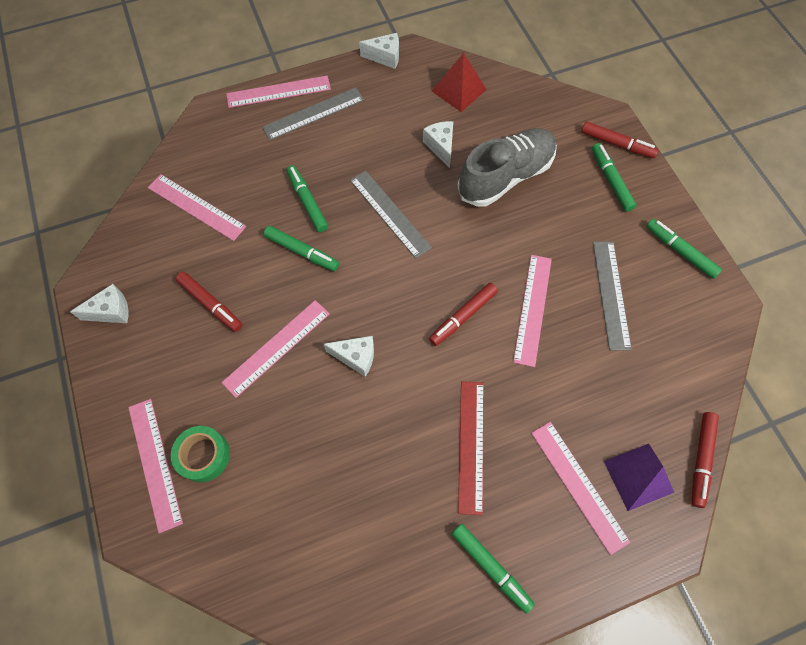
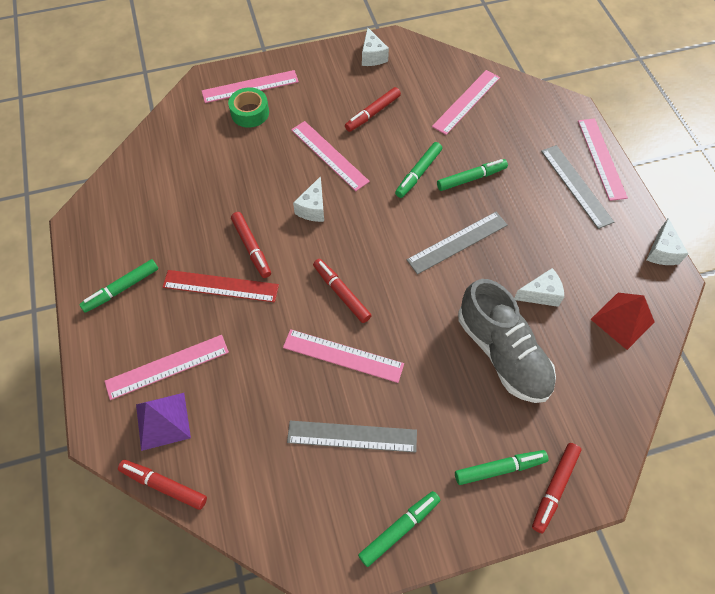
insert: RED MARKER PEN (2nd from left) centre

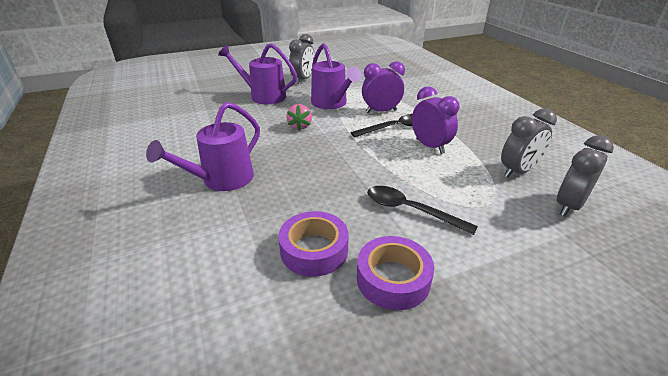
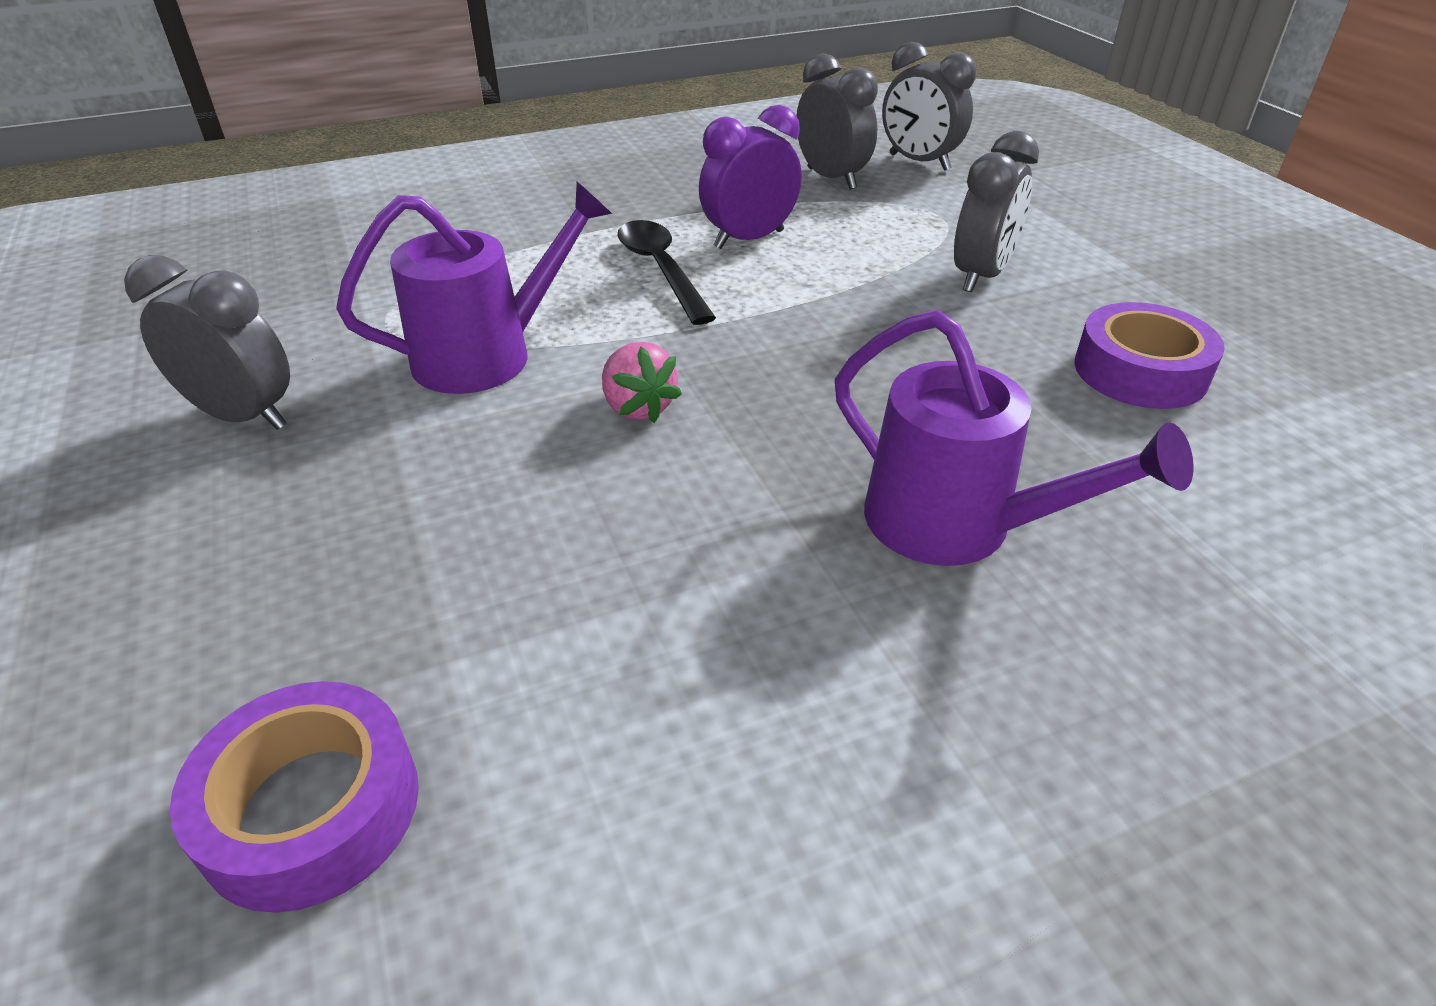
delete: PURPLE WATERING POT (2nd from left) top centre; PURPLE CLOCK (1st from left) top centre
move: PURPLE STICKY TAPE (2nd from left in the first image) bottom centre to PURPLE STICKY TAPE (1st from left) bottom left
replace: BLACK TABLESPOON (2nd from left) centre to ASH-GREY CLOCK (4th from left) top right
rotate: PINK TOY STRAWBERRY top centre = centre 60 degrees clockwise

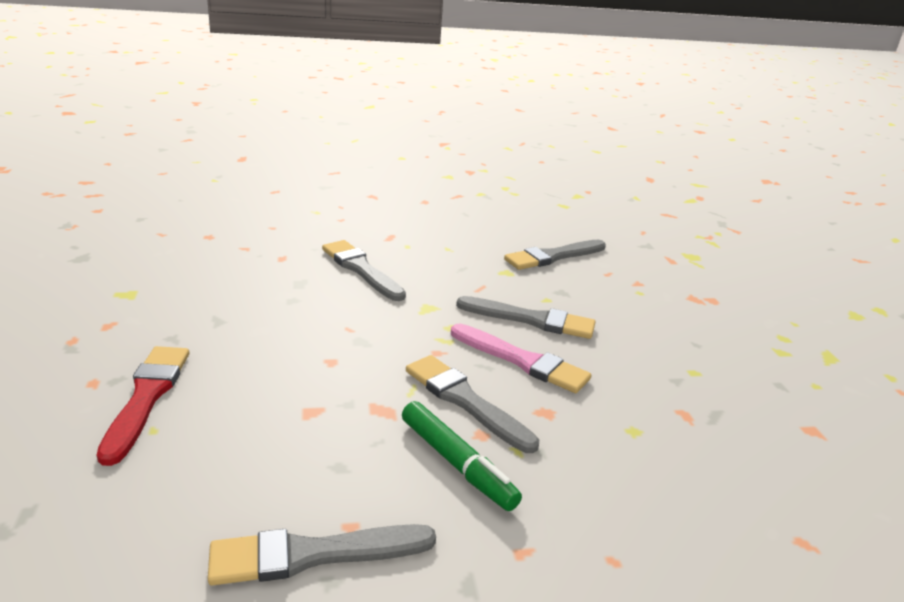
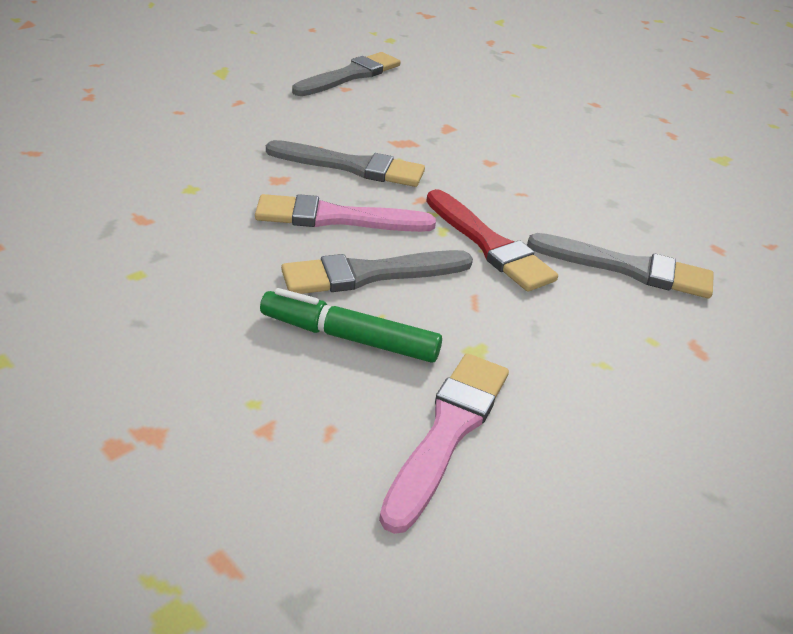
move: RED BRUSH bottom left to centre; GREEN MARKER PEN bottom centre to centre
recolor: ASH-GREY BRUSH (5th from left) centre to PINK BRUSH (2nd from left) bottom centre

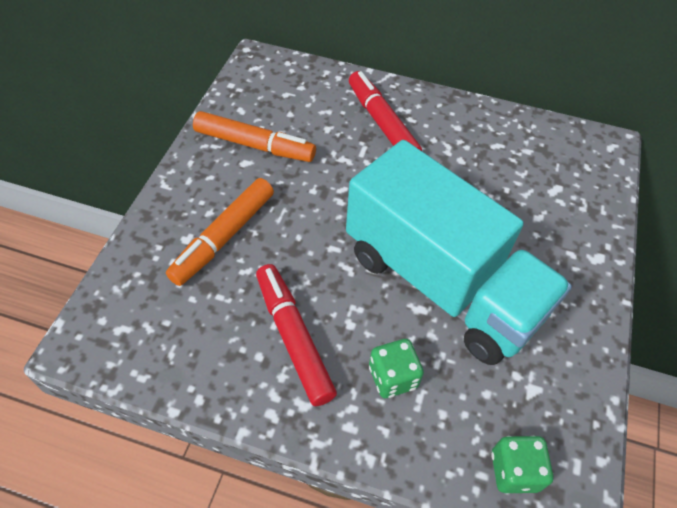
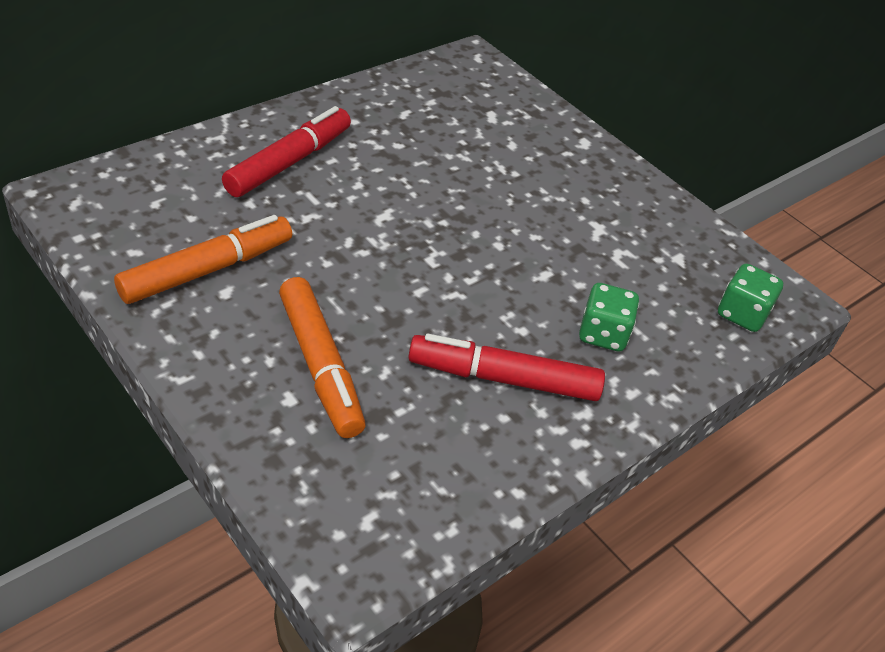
delete: TURQUOISE TOY TRUCK middle right
rotate: RED MARKER PEN (2nd from left in the first image) top centre = top left 120 degrees clockwise

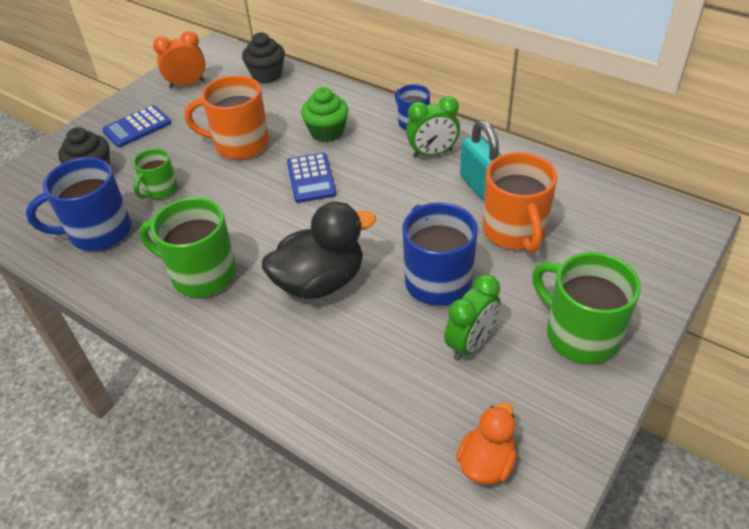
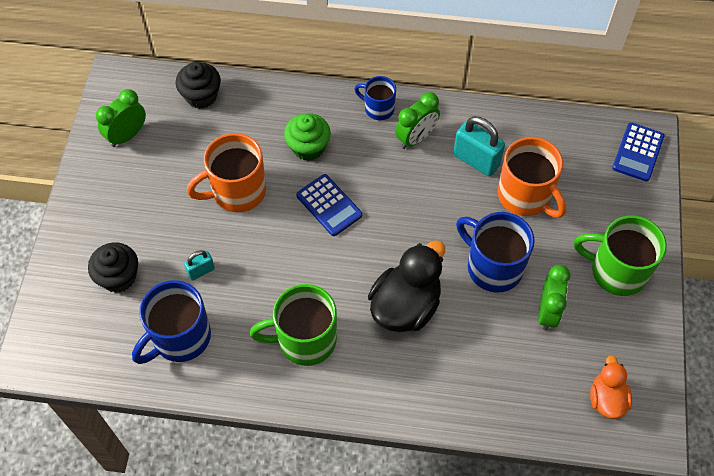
move: BLUE POCKET CALCULATOR (1st from left in the first image) top left to BLUE POCKET CALCULATOR (2nd from left) top right
replace: GREEN MUG (1st from left) top left to TURQUOISE PADLOCK (1st from left) middle left
recolor: ORANGE-COLOURED CLOCK top left to GREEN CLOCK (1st from left) top left

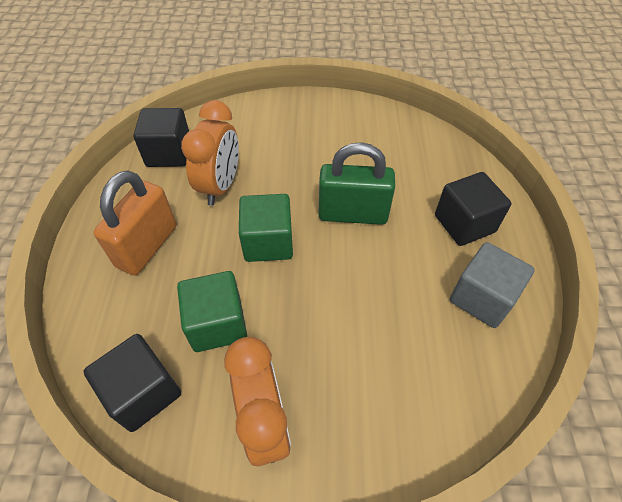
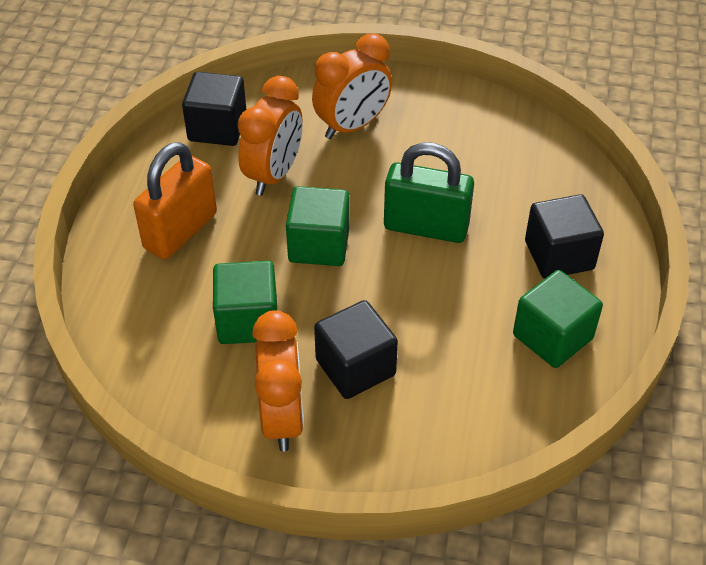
insert: ORANGE-COLOURED CLOCK (3rd from left) top centre
move: BLACK BLOCK (1st from left in the first image) bottom left to BLACK BLOCK (2nd from left) centre
recolor: ASH-GREY BLOCK middle right to GREEN BLOCK (3rd from left) middle right

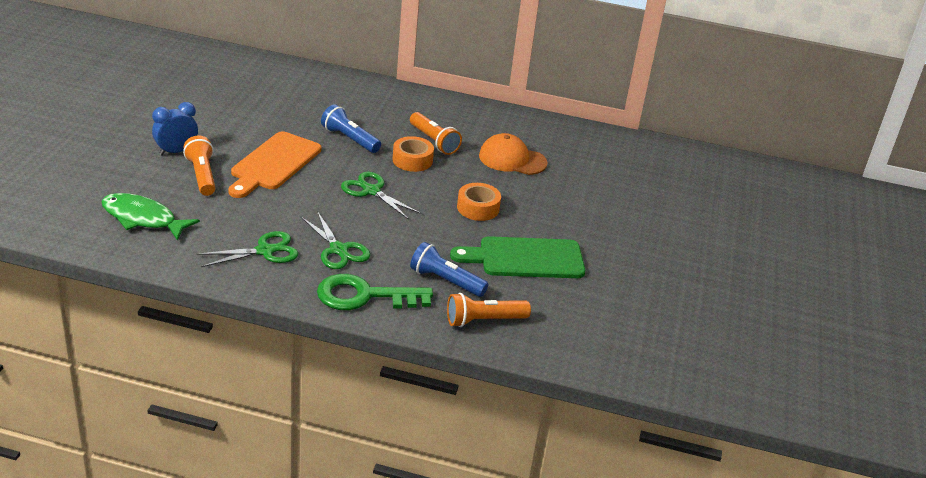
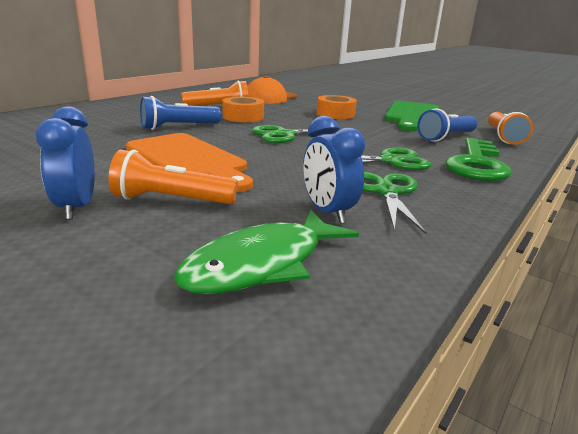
insert: BLUE CLOCK (2nd from left) centre

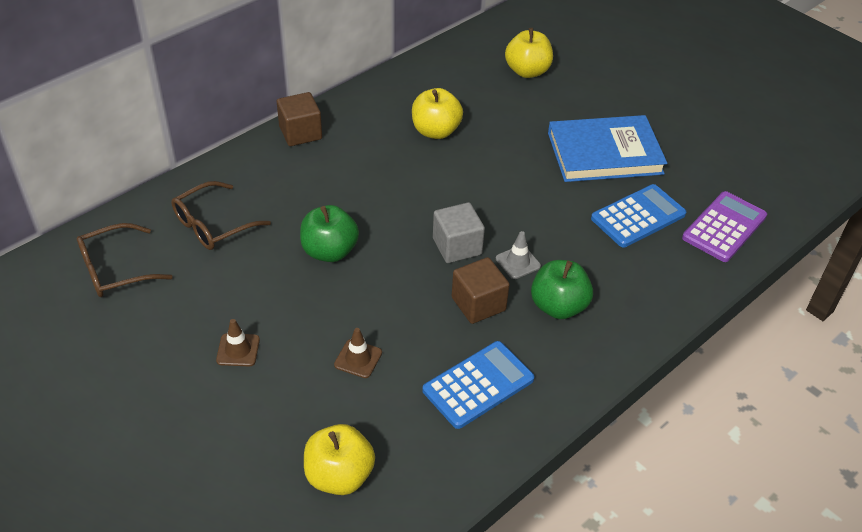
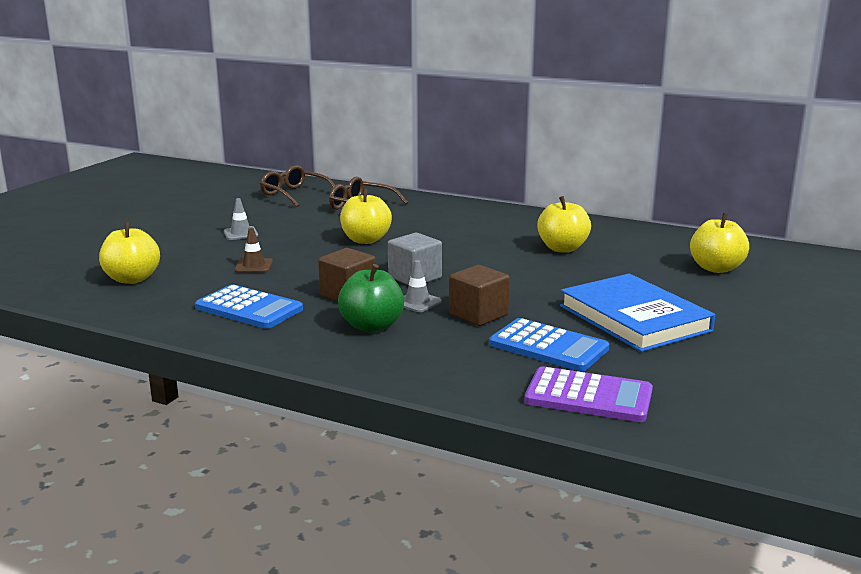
move: RUSSET BLOCK (1st from left in the first image) top centre to RUSSET BLOCK (2nd from left) centre
recolor: GREEN TOY APPLE (1st from left) centre to BRIGHT YELLOW TOY APPLE (2nd from left) centre; RUSSET TRAFFIC CONE (1st from left) middle left to ASH-GREY TRAFFIC CONE (1st from left) middle left

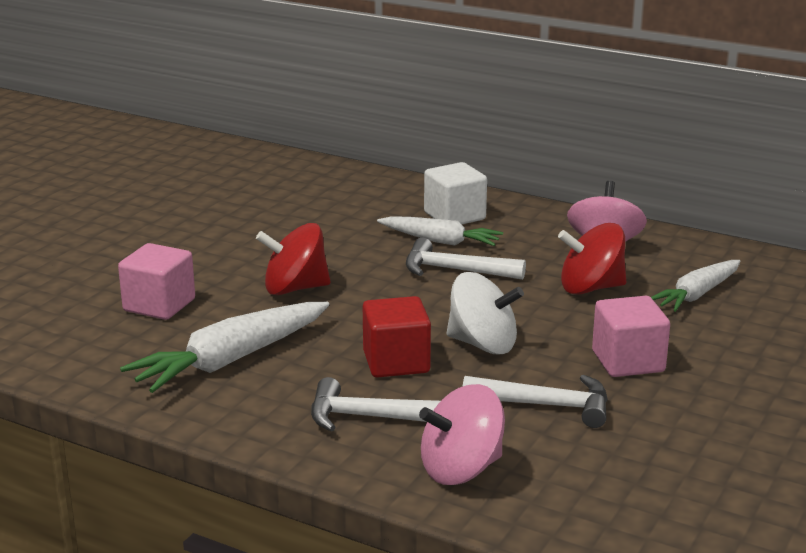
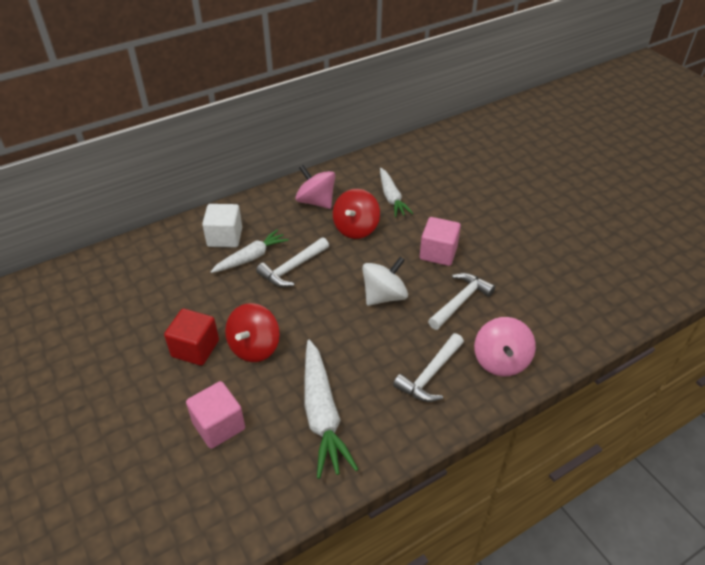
move: RED BLOCK centre to middle left

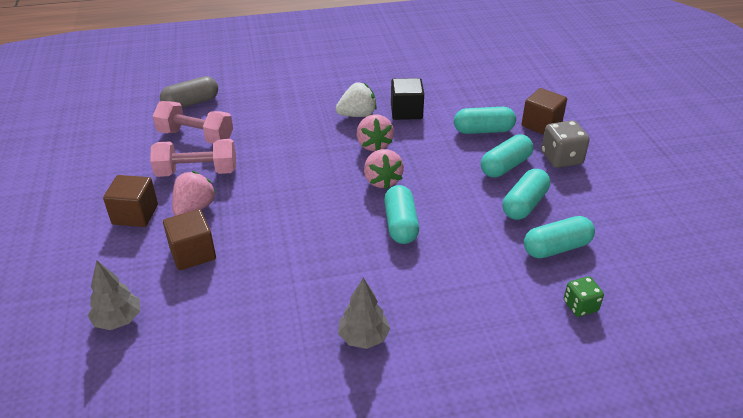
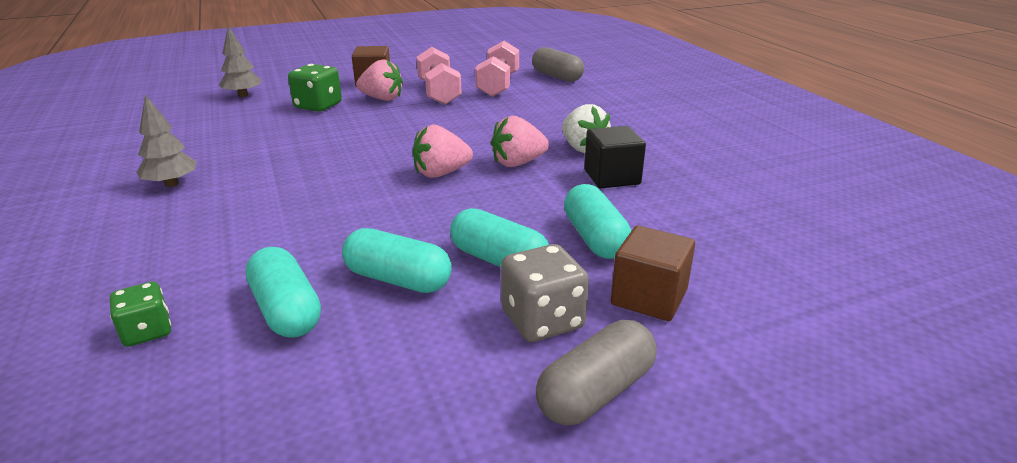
delete: TURQUOISE PILL SHAPE (1st from left) centre
insert: ASH-GREY PILL SHAPE (2nd from left) bottom centre
replace: RUSSET BLOCK (2nd from left) middle left to GREEN GAME DIE (2nd from left) top left

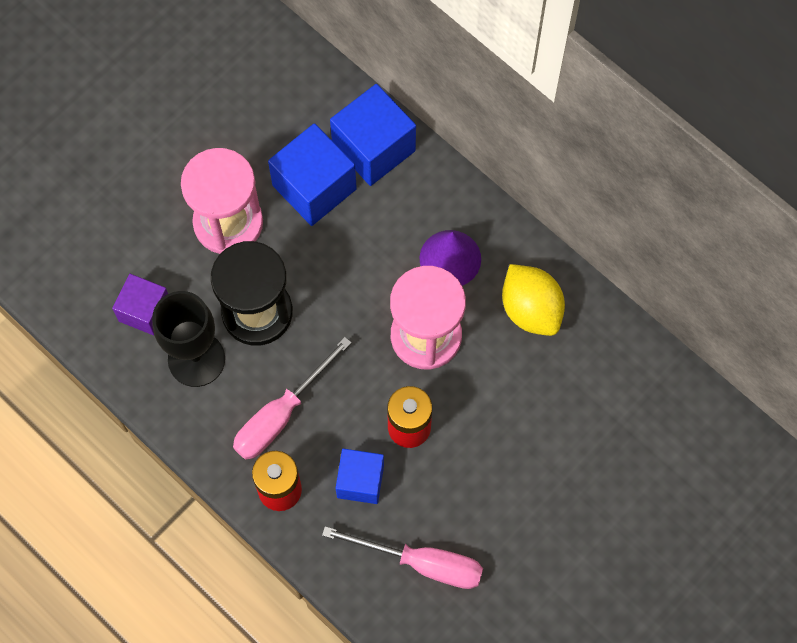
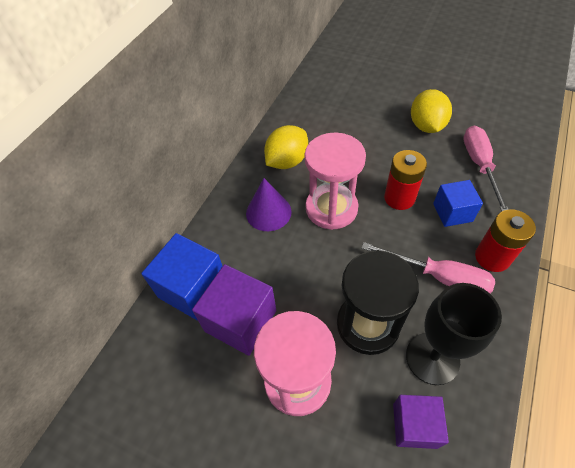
insert: BRIGHT YELLOW TOY LEMON (2nd from left) top right
recolor: BLUE BLOCK (1st from left) top centre to PURPLE BLOCK (1st from left) centre

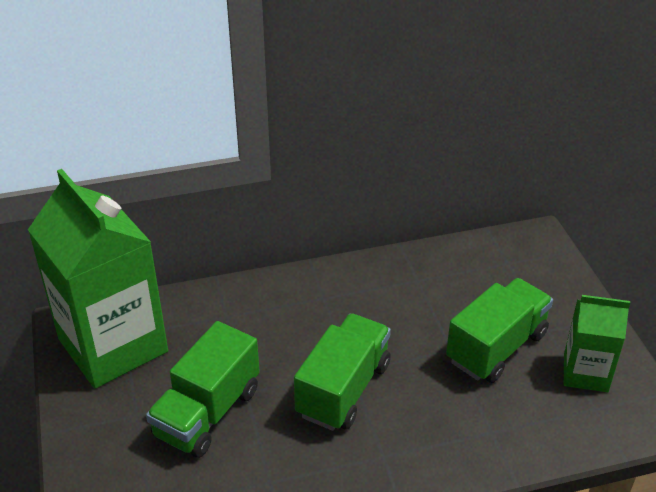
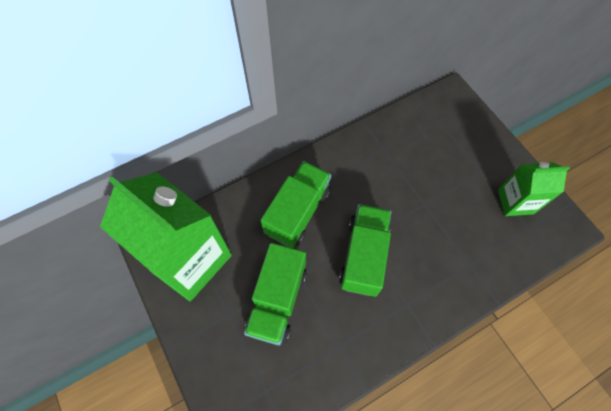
move: GREEN TOY TRUCK (3rd from left in the first image) bottom right to GREEN TOY TRUCK (2nd from left) centre

